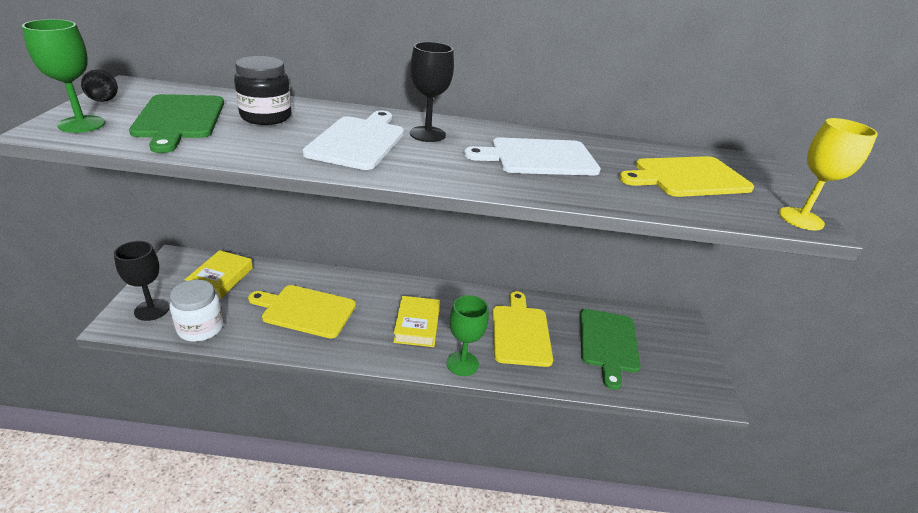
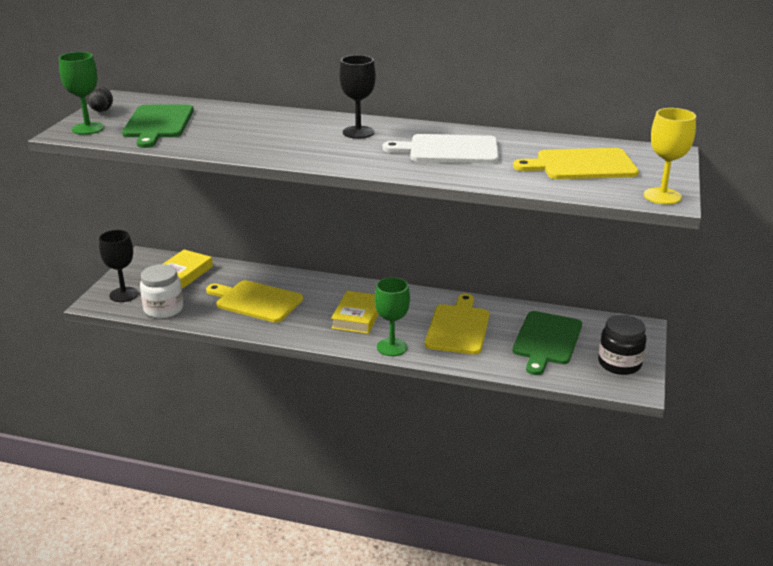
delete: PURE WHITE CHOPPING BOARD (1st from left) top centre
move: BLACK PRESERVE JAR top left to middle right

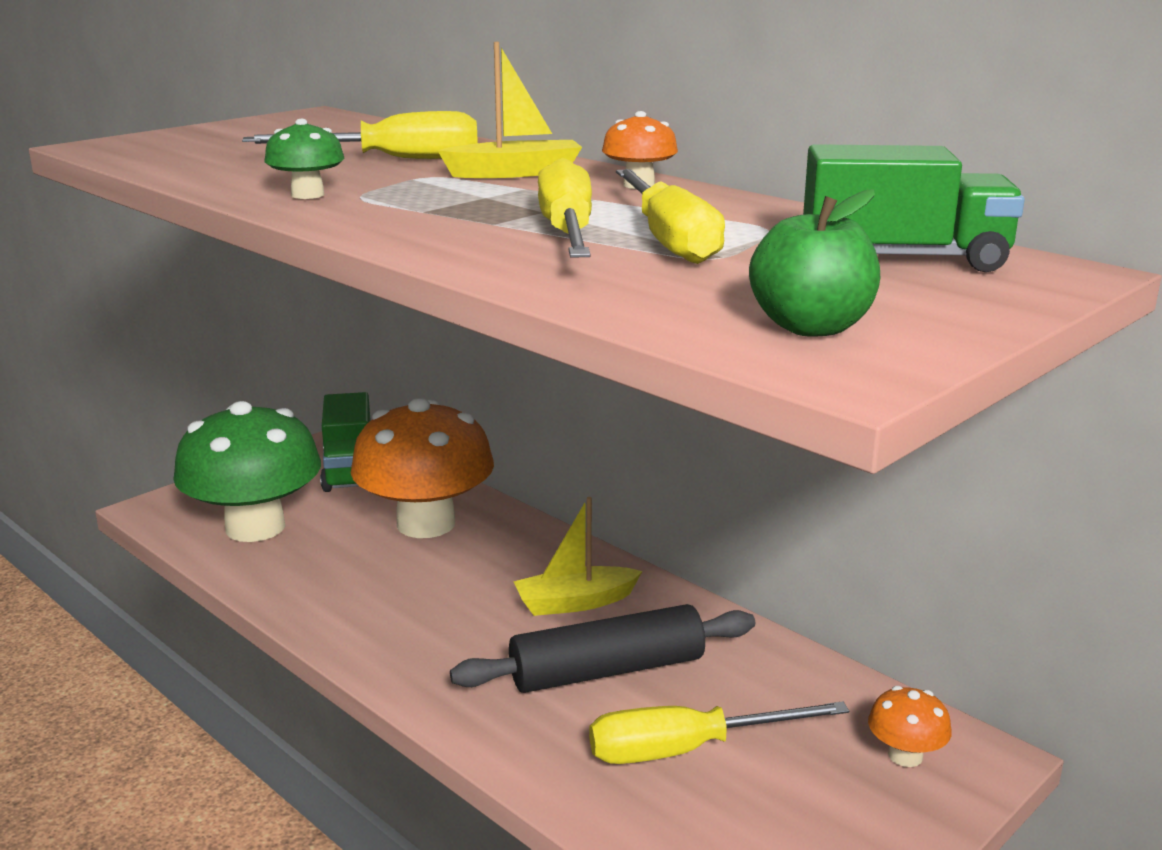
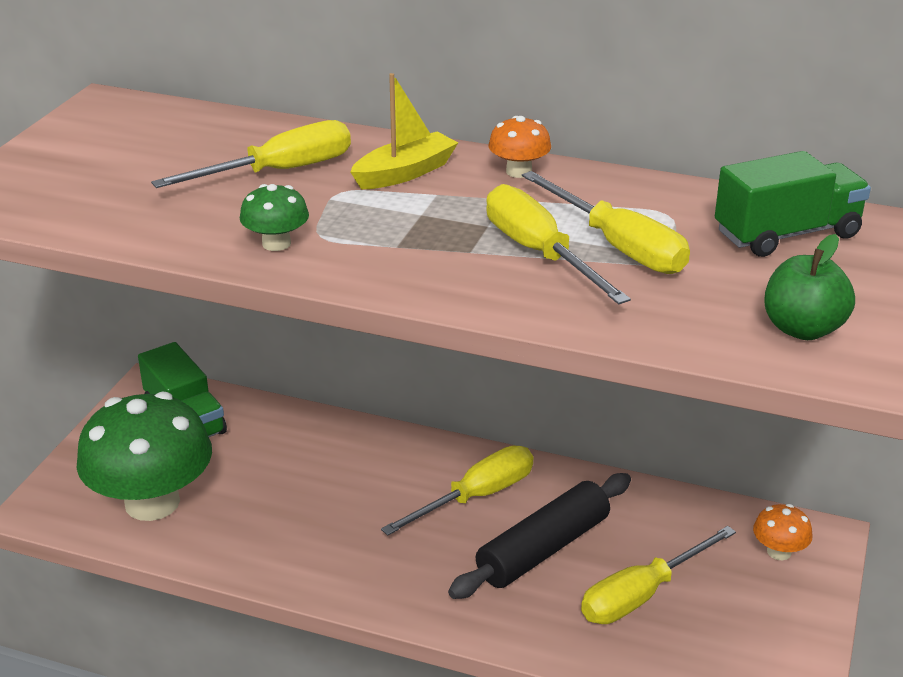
delete: ORANGE-COLOURED MUSHROOM (1st from left) centre
replace: BRIGHT YELLOW TOY BOAT (2nd from left) centre to BRIGHT YELLOW HAND SCREWDRIVER (2nd from left) bottom centre

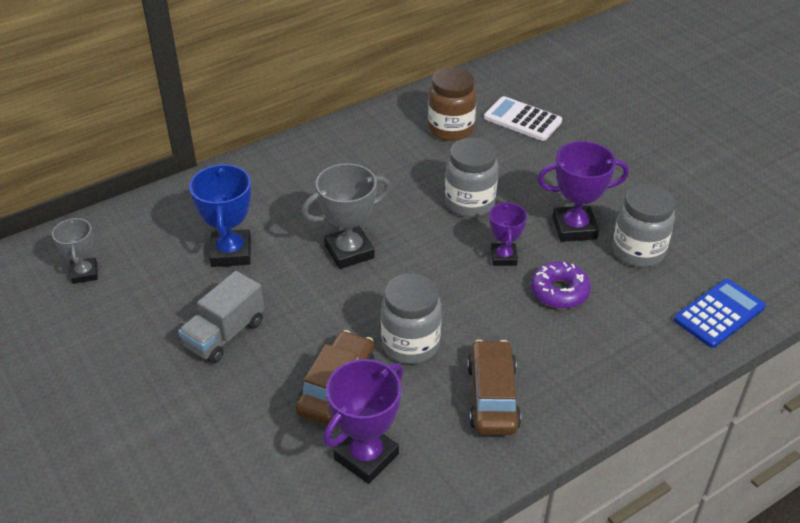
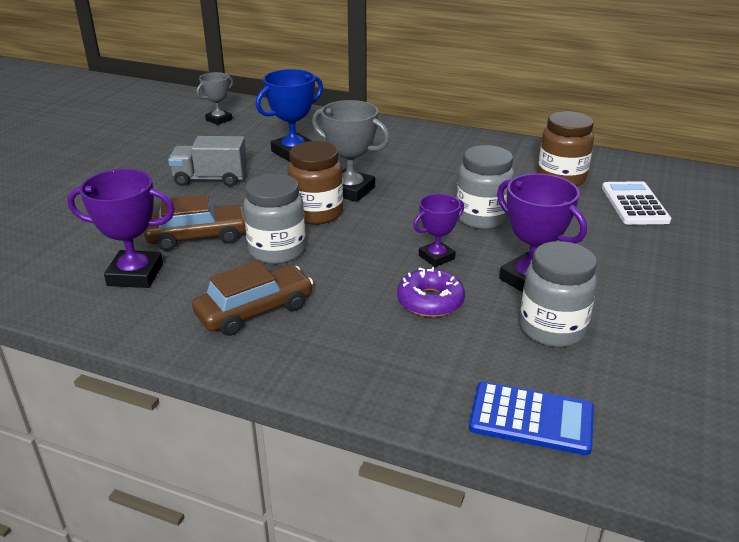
insert: RUSSET PRESERVE JAR (1st from left) centre

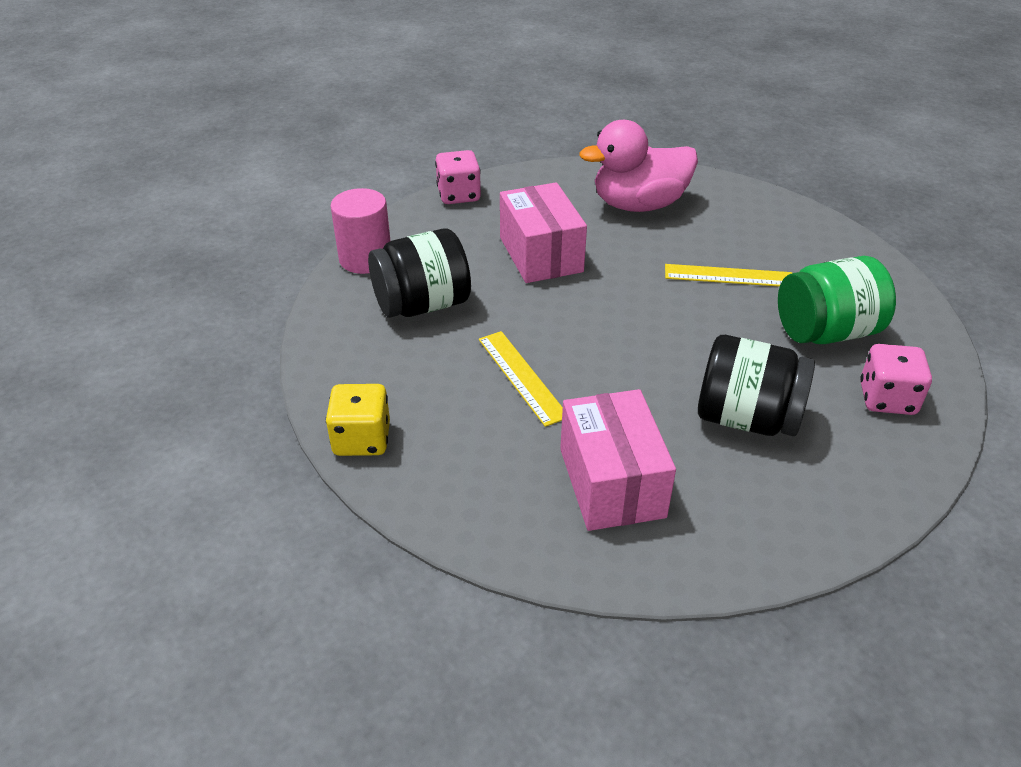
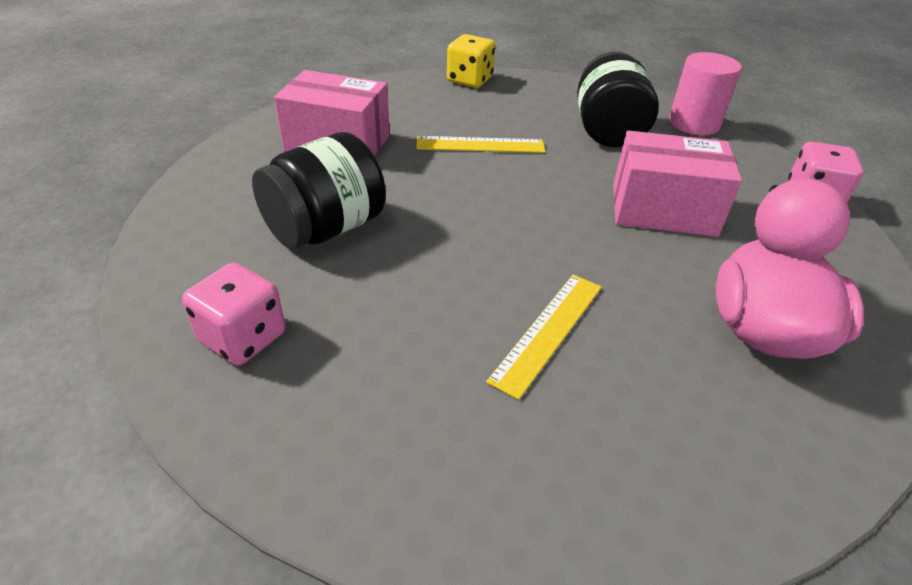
delete: GREEN PRESERVE JAR middle right

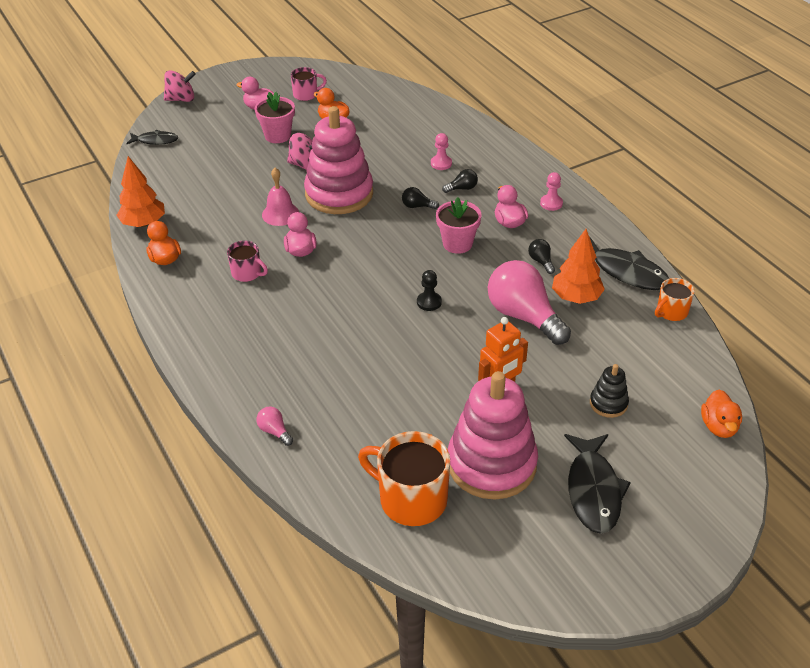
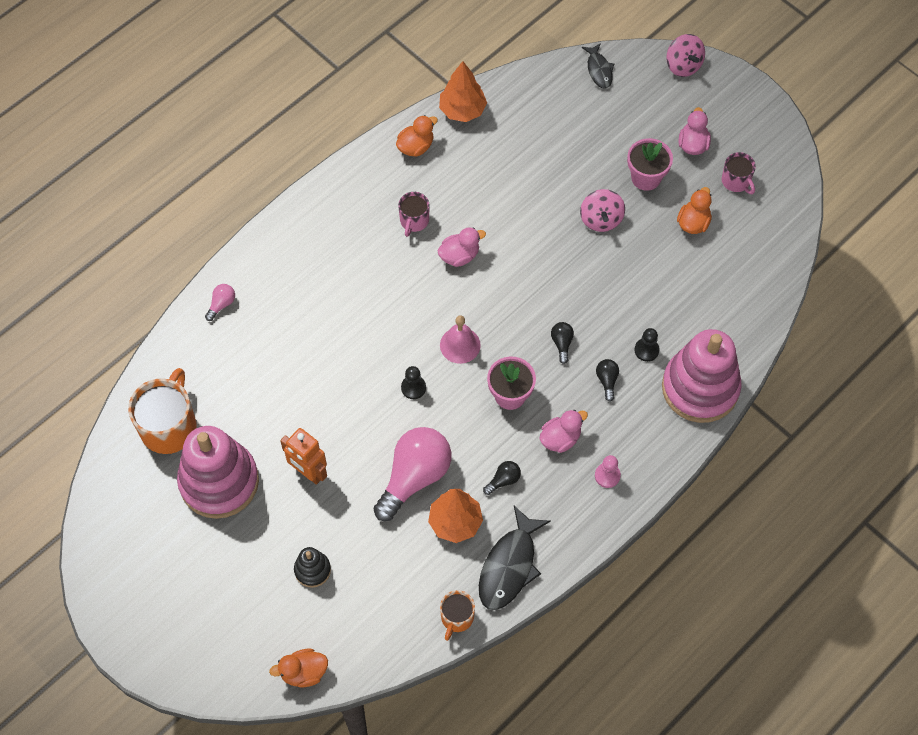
delete: BLACK FISH (2nd from left) bottom right
move: PINK STACKING RINGS (1st from left in the first image) top centre to PINK STACKING RINGS (2nd from left) middle right; PINK SCHOOL BELL top centre to centre
recolor: PINK GAME PAWN (1st from left) top centre to BLACK GAME PAWN (2nd from left) middle right
rotate: BLACK BULB (2nd from left in the first image) top centre = centre 150 degrees counterclockwise; ORANGE-COLOURED MUG (2nd from left) middle right = bottom centre 105 degrees counterclockwise

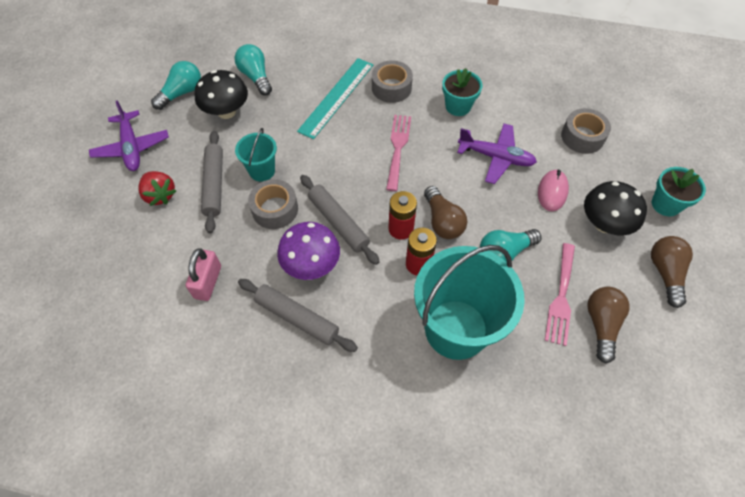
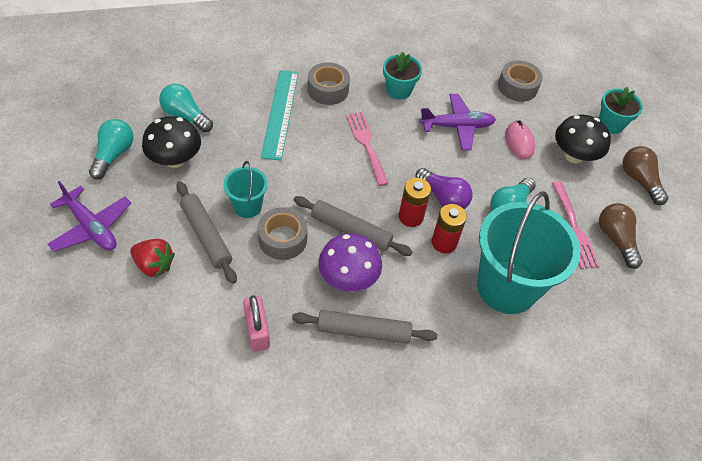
recolor: RUSSET BULB (1st from left) centre to PURPLE BULB centre

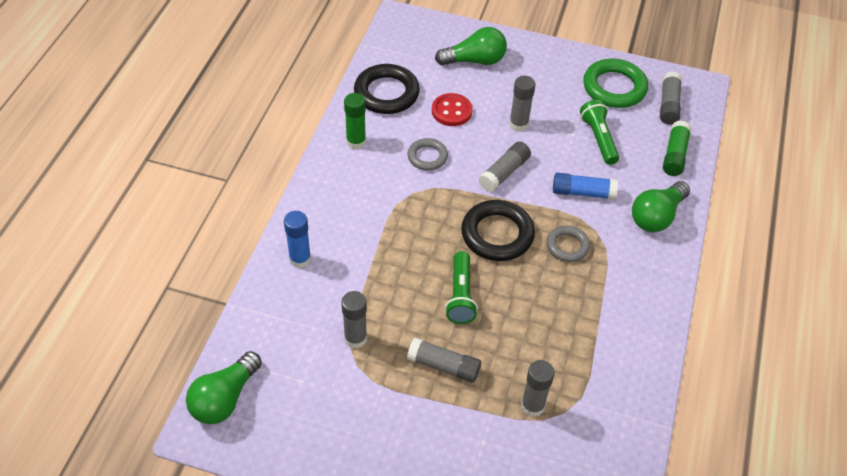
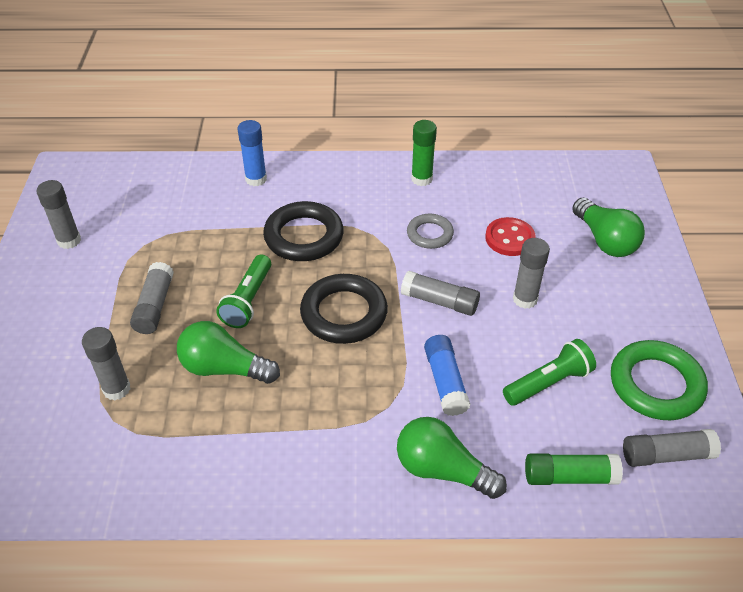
delete: ASH-GREY RING (2nd from left) middle right
move: BLACK RING (1st from left) top centre to centre; ASH-GREY GLUE (1st from left) bottom centre to middle left; GREEN BULB (1st from left) bottom left to middle left
rotate: GREEN TORCH (1st from left) centre = middle left 60 degrees counterclockwise

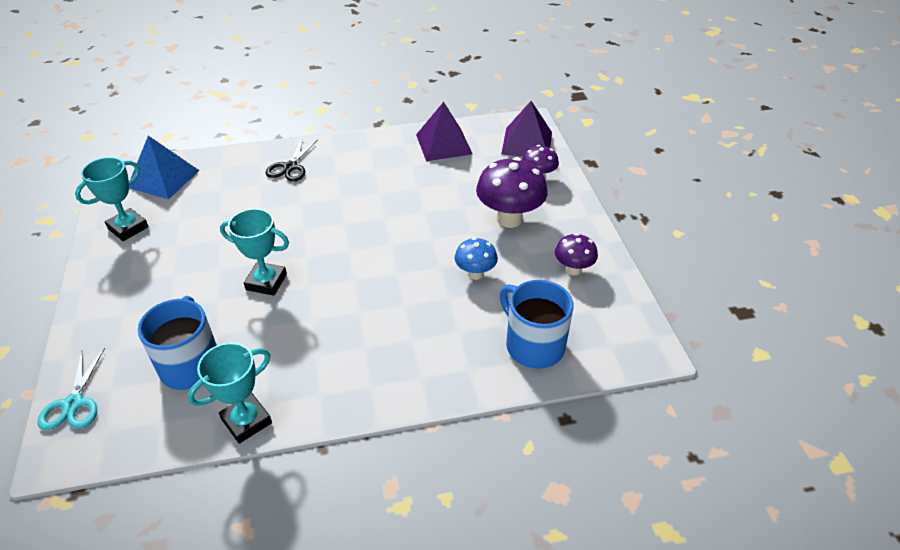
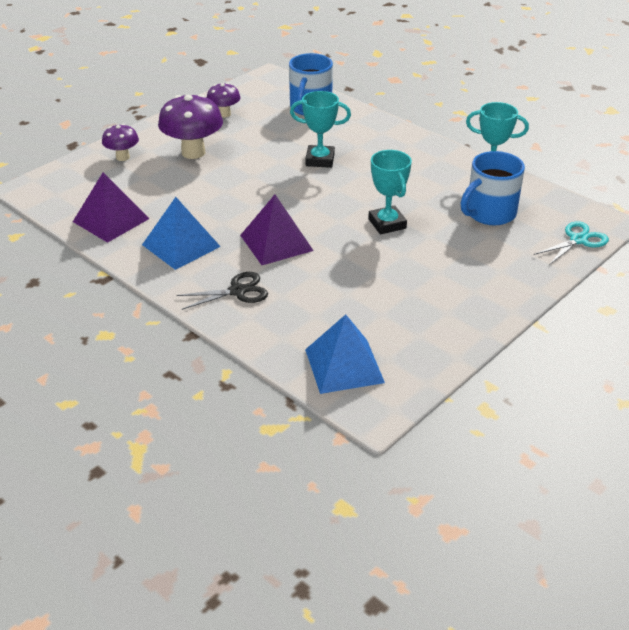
delete: BLUE MUSHROOM centre
insert: BLUE PYRAMID SHAPE (1st from left) middle left
move: PURPLE PYRAMID SHAPE (2nd from left) top centre to centre; TURQUOISE PRIZE CUP (1st from left) middle left to top centre

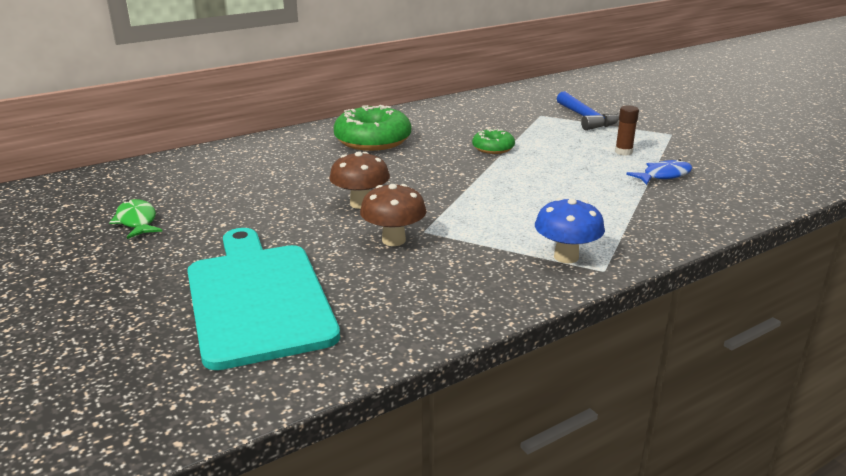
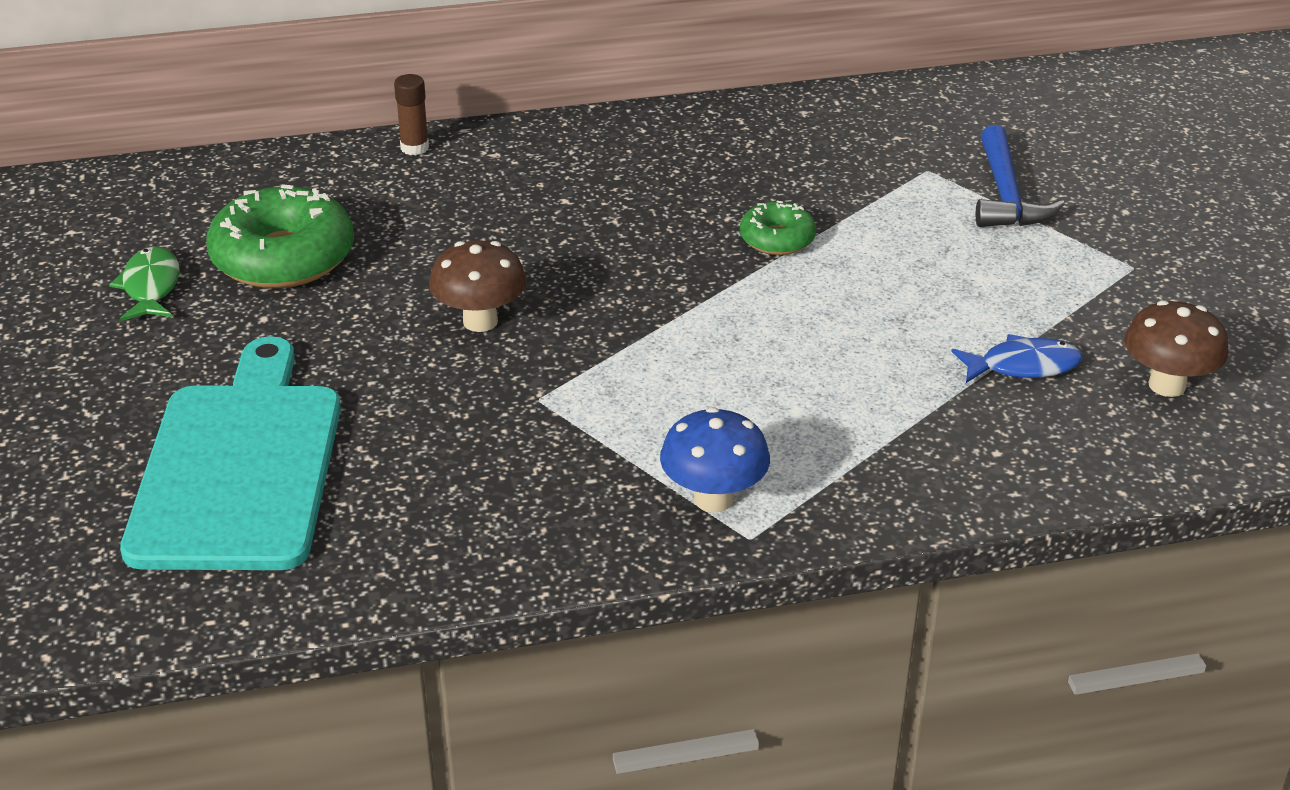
move: GREEN DOUGHNUT (1st from left) top centre to top left; RUSSET GLUE top right to top left; RUSSET MUSHROOM (2nd from left) centre to middle right

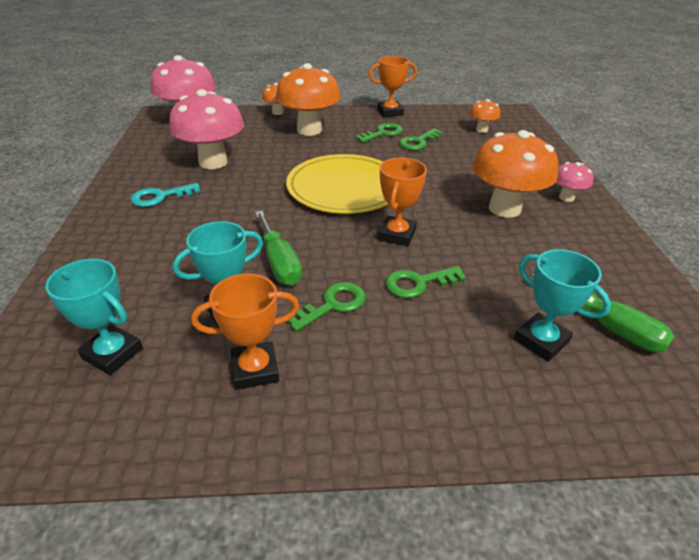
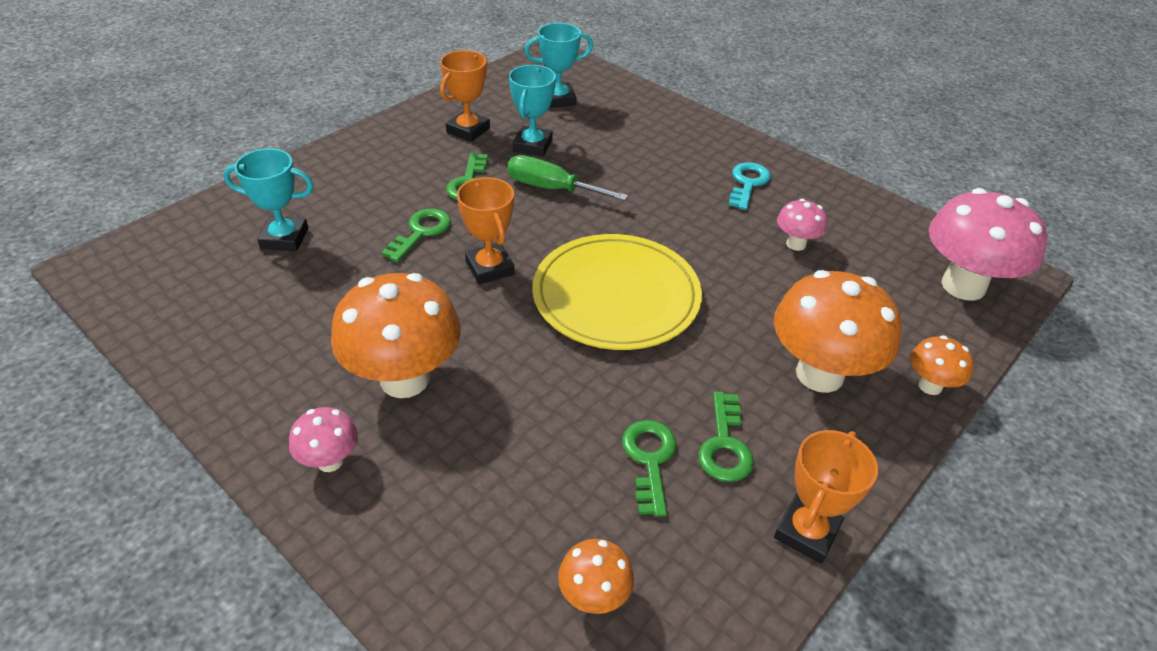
delete: GREEN HAND SCREWDRIVER (2nd from left) middle right
resize: PINK MUSHROOM (2nd from left) top left = middle right x0.49

